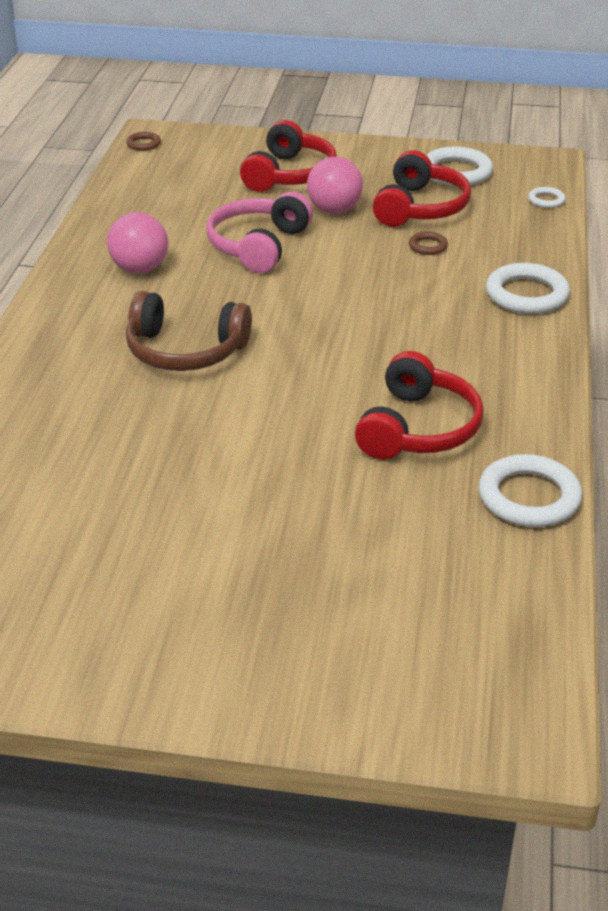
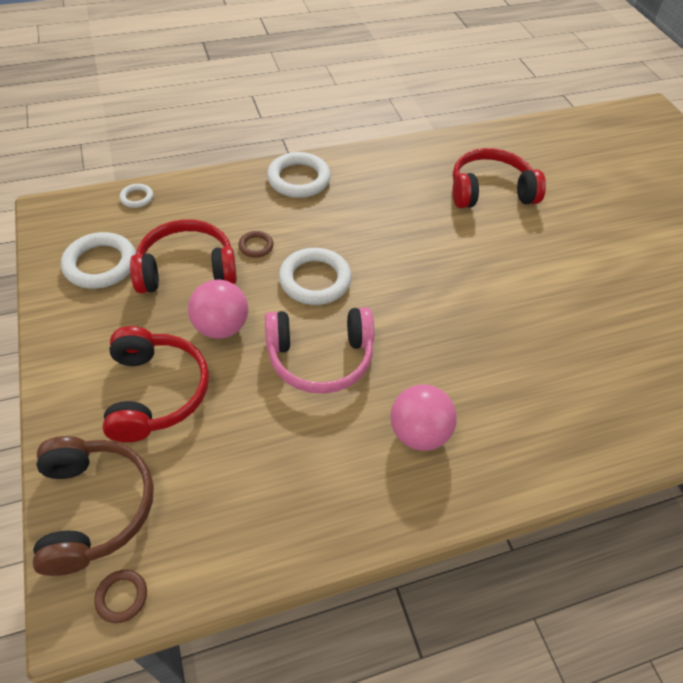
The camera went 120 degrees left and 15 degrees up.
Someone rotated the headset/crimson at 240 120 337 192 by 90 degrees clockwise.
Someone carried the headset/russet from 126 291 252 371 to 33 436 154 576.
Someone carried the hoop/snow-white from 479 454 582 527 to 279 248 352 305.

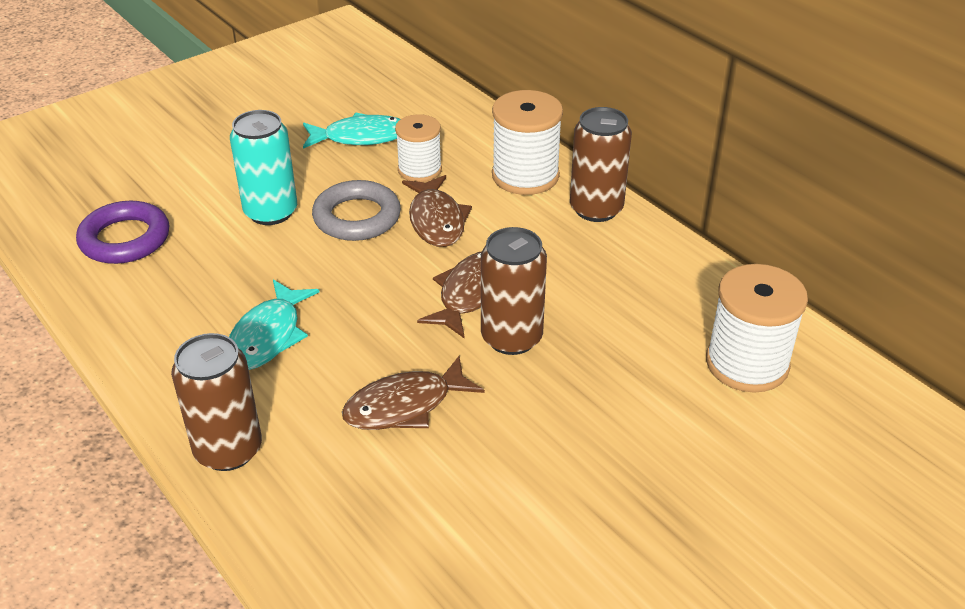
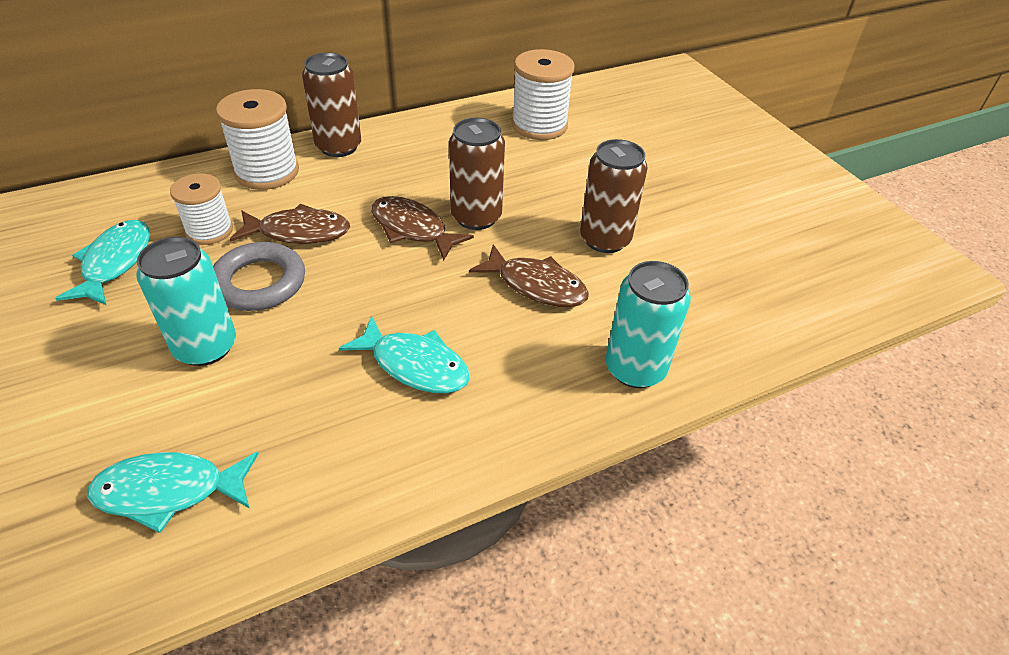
The camera went 80 degrees left and 5 degrees up.
Someone swapped the hoop/purple at 76 201 169 264 for the fish/turquoise at 87 452 259 533.
Someone carried the tin/russet from 171 333 262 471 to 580 139 648 253.
Someone rotated the fish/russet at 342 356 485 430 by 45 degrees counterclockwise.
Someone put down the tin/turquoise at 605 261 691 388.

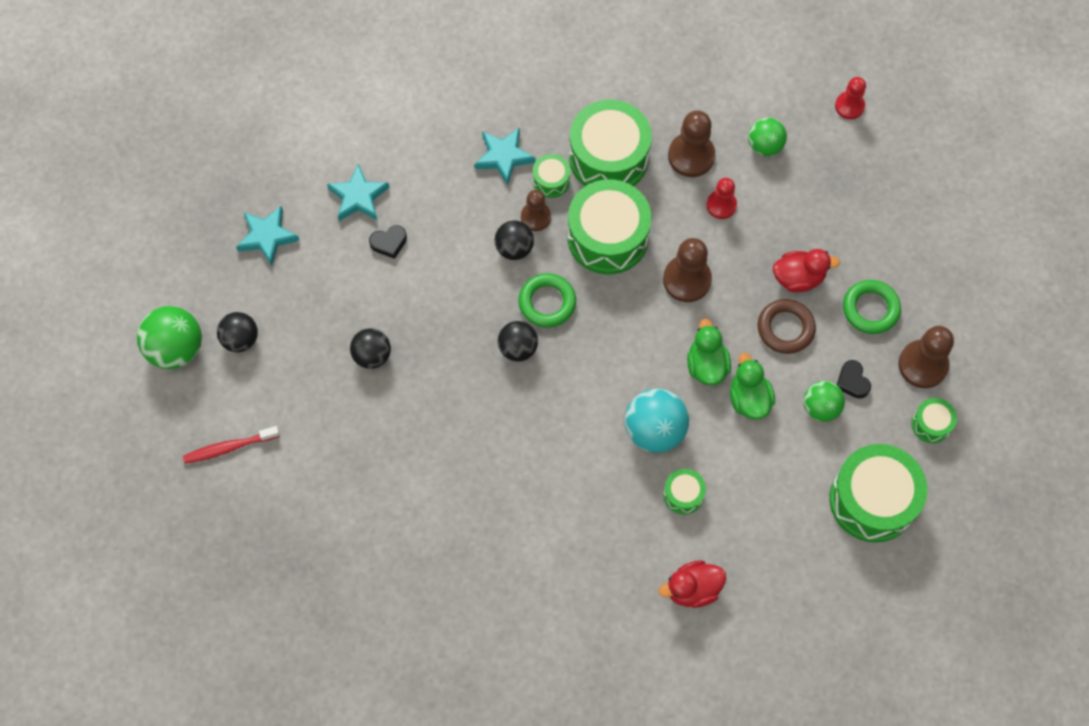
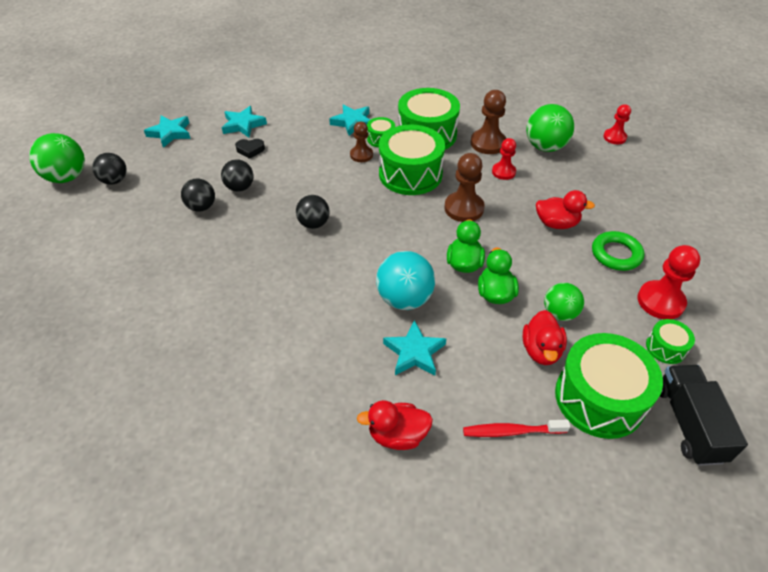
The camera went 15 degrees right and 20 degrees down.
Someone scaled the ball/emerald at 748 117 787 156 by 1.55.
Someone carried the ball/ebony from 495 221 534 260 to 221 159 253 192.
Someone took away the hoop/emerald at 518 273 576 328.
Someone took away the hoop/russet at 757 299 816 354.
Someone repainted the chess pawn/russet at 898 326 954 388, which became the chess pawn/crimson at 637 245 701 319.
Someone took away the love heart/ebony at 837 360 871 399.
Someone carried the dental brush/crimson from 183 426 280 464 to 463 420 570 437.
Someone swapped the drum/emerald at 663 469 706 514 for the five-pointed star/turquoise at 383 320 446 376.
Someone put down the duck/crimson at 523 310 567 365.
Someone put down the toy truck/ebony at 660 365 748 466.

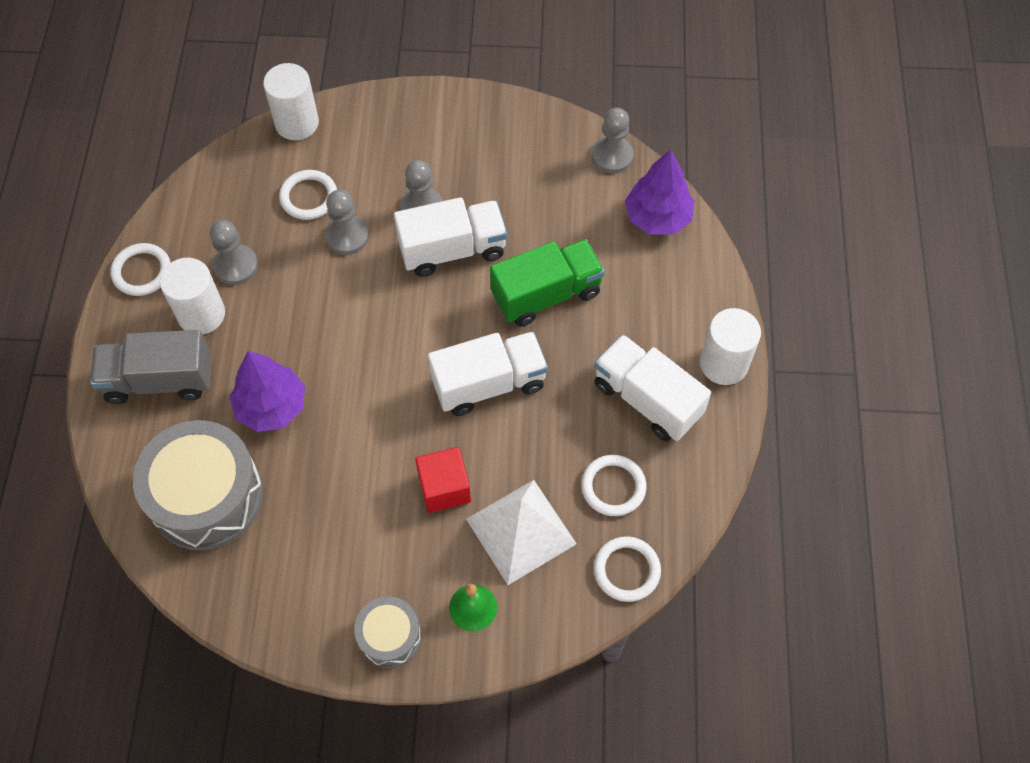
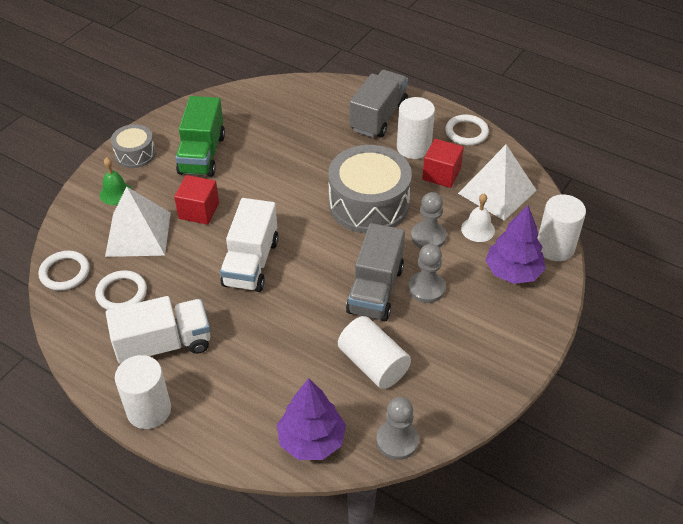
The camera went 120 degrees right and 15 degrees down.
Someone swapped the hoop/snow-white at 279 170 337 220 for the school bell/snow-white at 461 194 495 242.
Someone repainted the toy truck/snow-white at 394 197 507 277, which became the toy truck/grey at 346 223 405 321.
Someone swapped the chess pawn/grey at 210 220 258 285 for the solid cube/crimson at 422 139 464 188.
Someone carried the toy truck/emerald from 490 239 605 327 to 175 96 225 177.
Someone carried the tree/purple from 230 351 305 432 to 485 205 546 284.
Someone carried the drum/grey from 133 420 263 551 to 328 145 412 234.
Someone put down the solid pyramid/snow-white at 458 145 537 220.
Someone put down the cylinder/snow-white at 338 316 411 389.

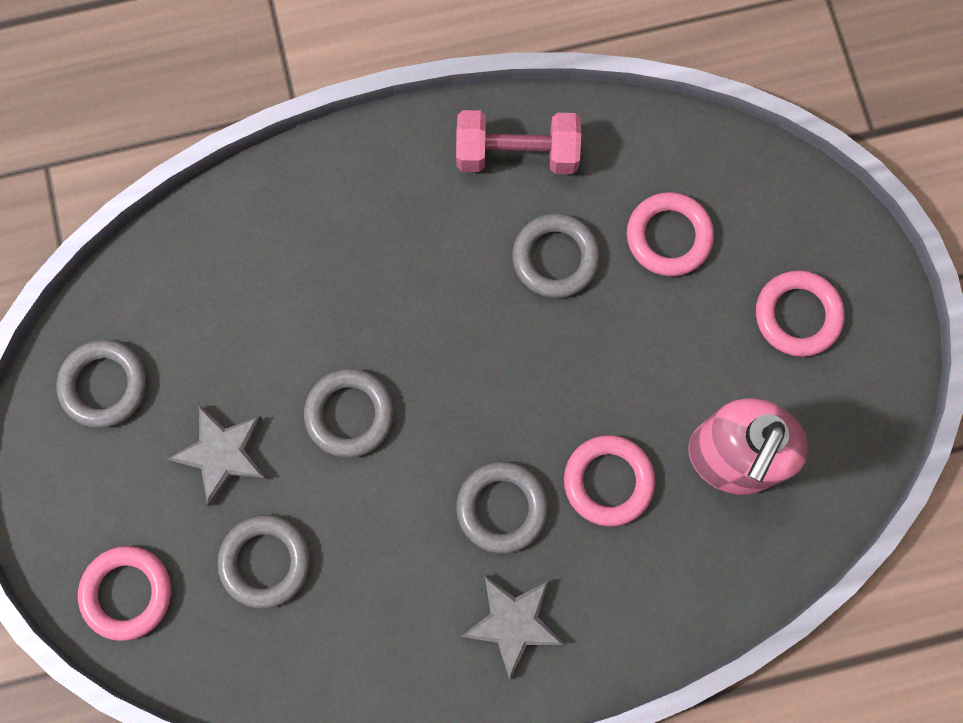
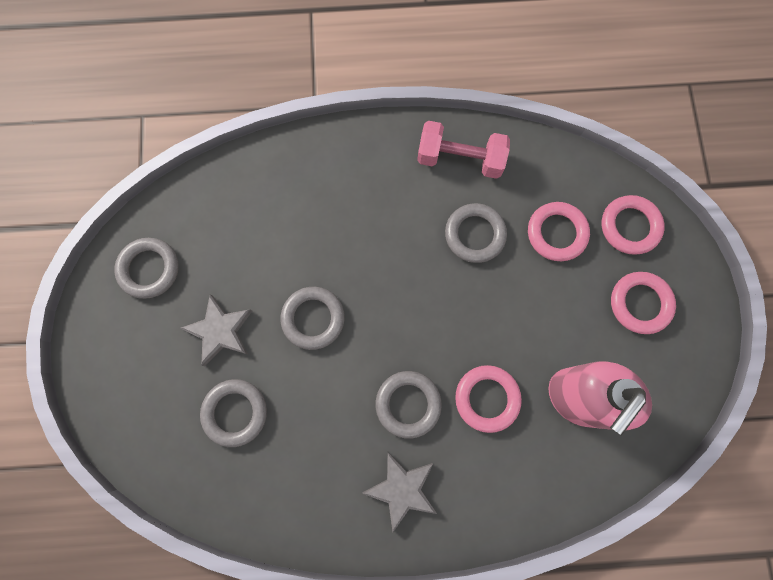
The camera went 10 degrees right and 0 degrees up.
Someone carried the hoop/rose-pink from 78 546 171 641 to 602 195 665 255.

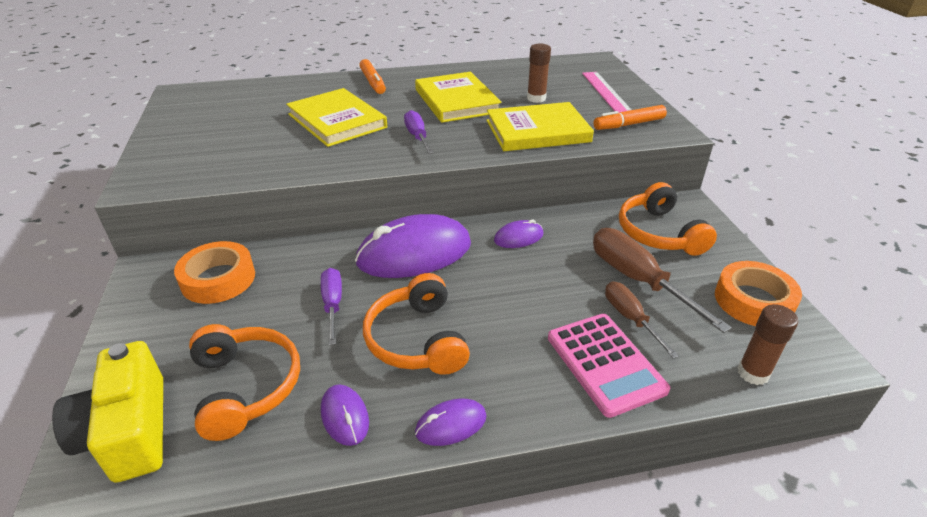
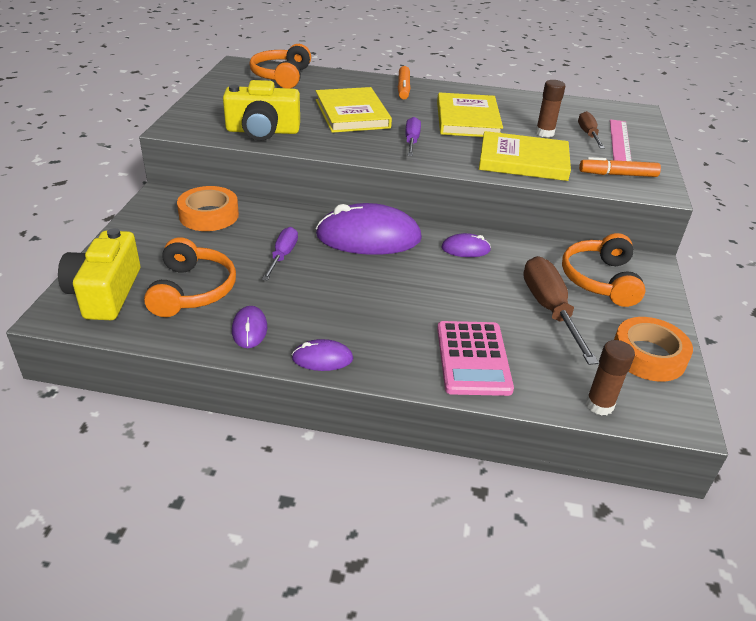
The camera went 20 degrees right and 0 degrees up.
Someone carried the headset/orange from 363 273 470 375 to 249 44 311 89.
Someone carried the hand screwdriver/russet from 605 282 679 359 to 578 111 605 149.
Someone put down the camera/golden at 223 80 300 141.

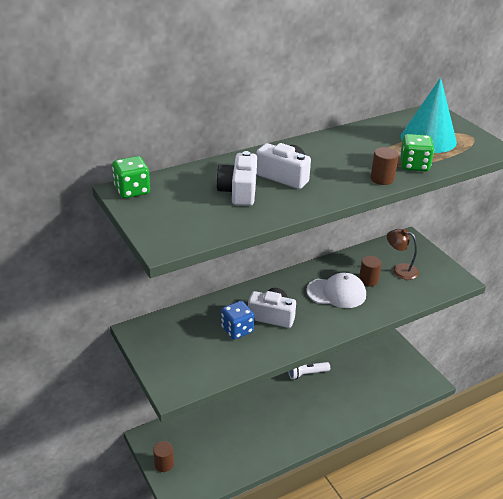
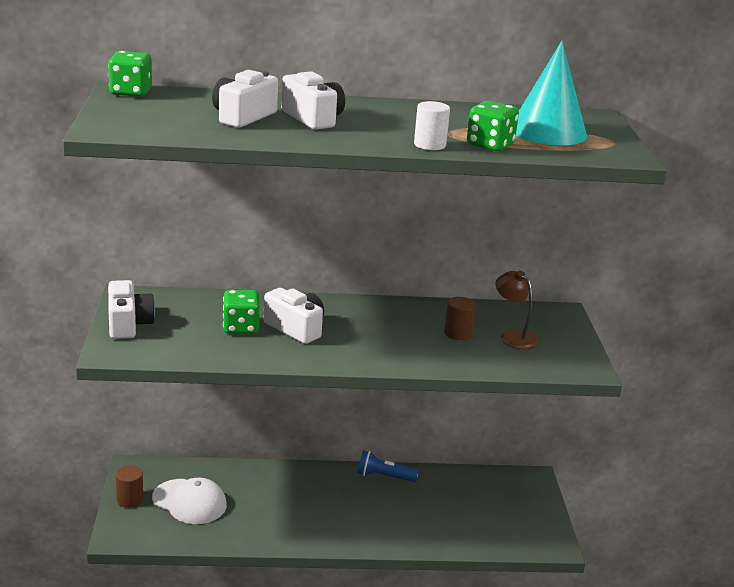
The camera went 25 degrees right and 10 degrees down.
Someone repainted the cylinder/russet at 371 147 399 185, which became the cylinder/snow-white at 414 101 450 150.
Someone carried the baseball cap/snow-white from 306 273 366 308 to 152 478 227 524.
Someone repainted the die/blue at 221 301 255 339, which became the die/emerald at 223 290 260 334.
Someone repainted the torch/snow-white at 288 362 330 379, which became the torch/blue at 357 450 419 482.
Someone put down the camera/snow-white at 108 280 155 339.

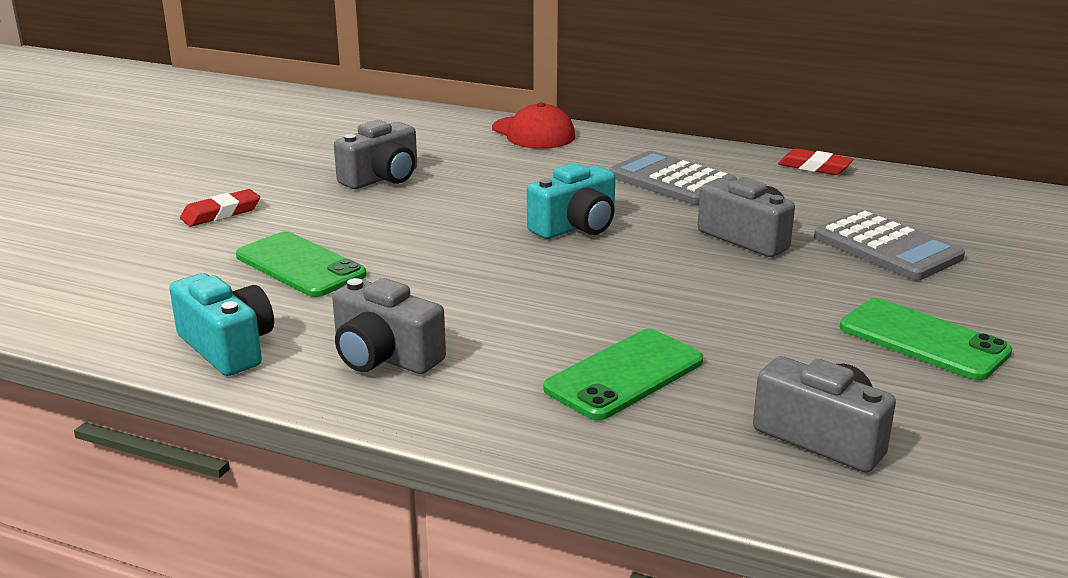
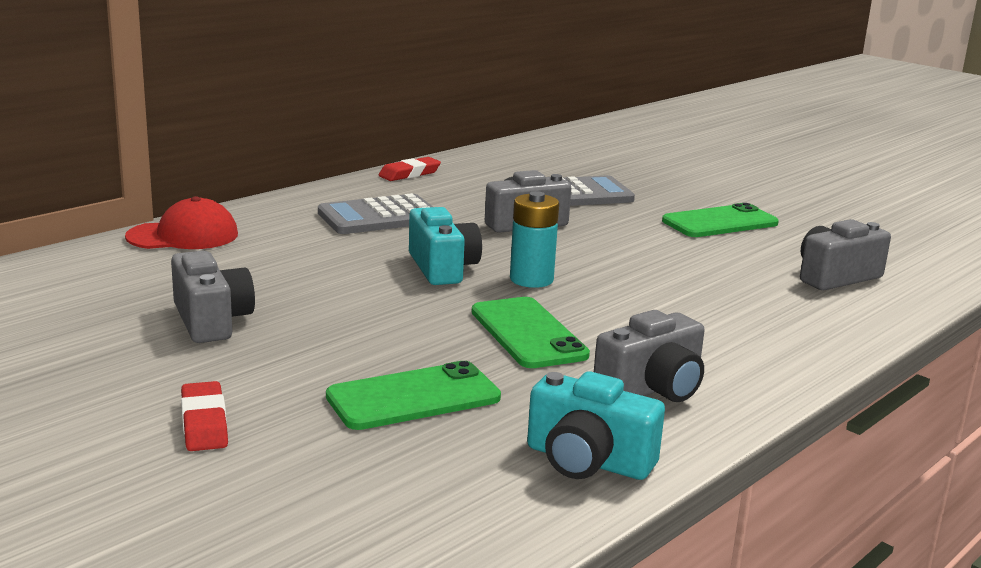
The camera went 70 degrees left and 5 degrees down.
Someone rotated the camera/turquoise at 169 273 274 376 by 135 degrees counterclockwise.
Someone carried the phone/emerald from 543 329 703 420 to 472 297 590 368.
Someone put down the AA battery/turquoise at 510 191 559 288.

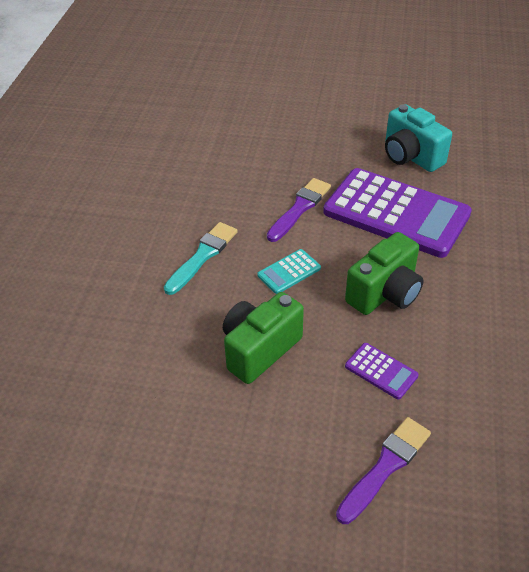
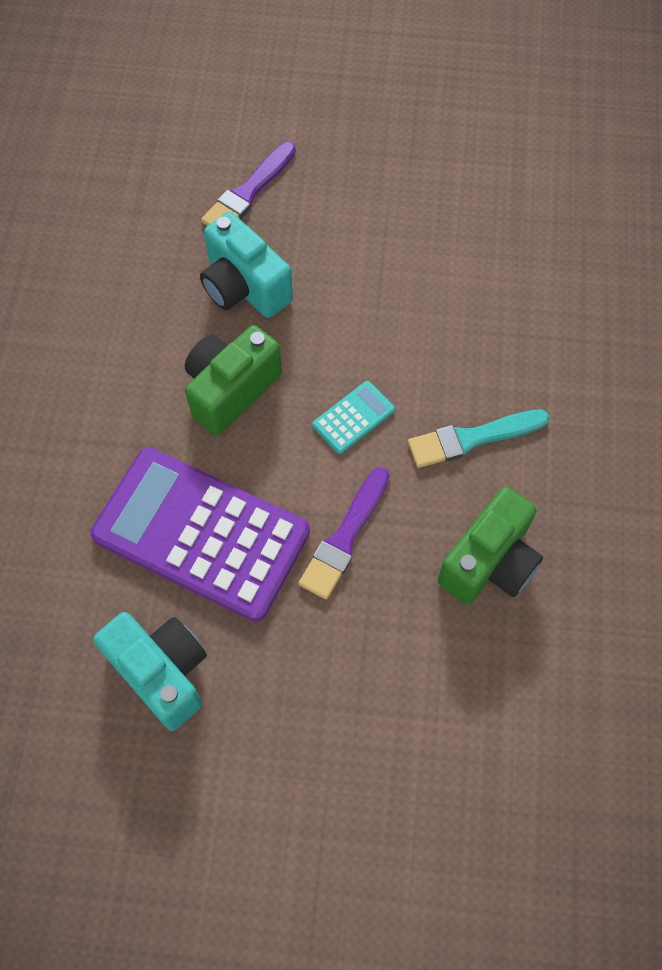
The camera went 175 degrees right and 20 degrees up.
Someone rotated the paint brush/turquoise at 164 222 238 295 by 45 degrees clockwise.
Someone carried the camera/emerald from 223 292 304 384 to 438 487 543 604.
Someone swapped the pocket calculator/purple at 345 343 419 400 for the camera/turquoise at 200 212 293 318.

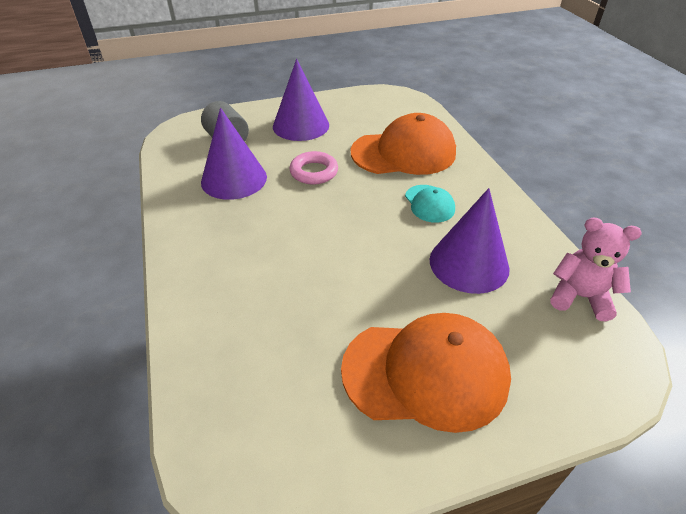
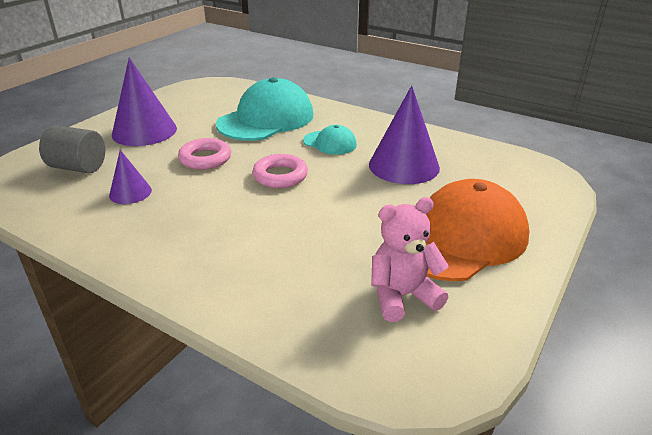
The camera went 40 degrees left and 10 degrees down.
Someone scaled the cone shape/purple at 201 108 267 200 by 0.54.
Someone repainted the baseball cap/orange at 351 113 456 175, which became the baseball cap/turquoise at 216 77 314 141.
Someone carried the stuffed bear/rose-pink from 550 217 642 321 to 371 197 449 322.
Someone put down the hoop/rose-pink at 252 154 308 188.

